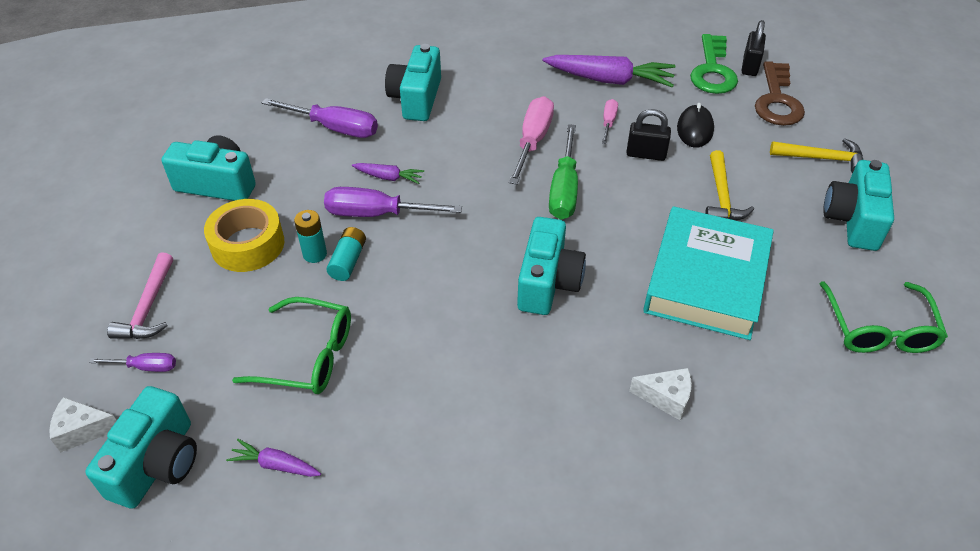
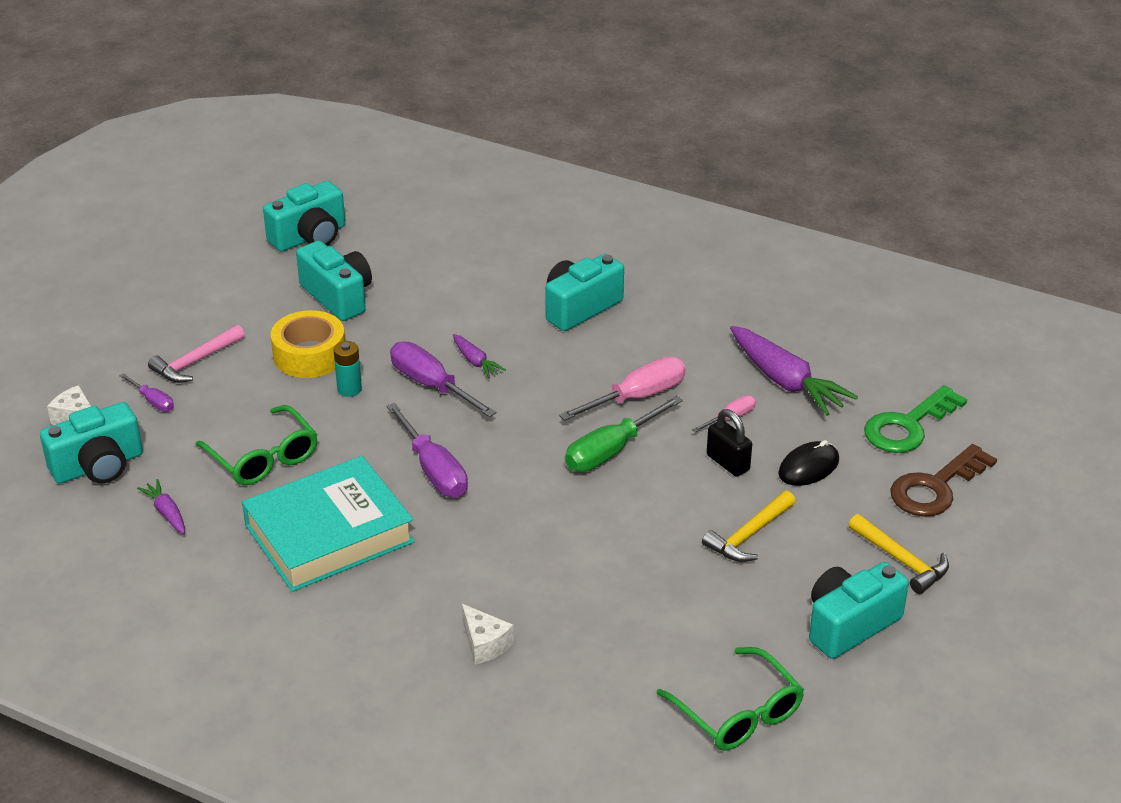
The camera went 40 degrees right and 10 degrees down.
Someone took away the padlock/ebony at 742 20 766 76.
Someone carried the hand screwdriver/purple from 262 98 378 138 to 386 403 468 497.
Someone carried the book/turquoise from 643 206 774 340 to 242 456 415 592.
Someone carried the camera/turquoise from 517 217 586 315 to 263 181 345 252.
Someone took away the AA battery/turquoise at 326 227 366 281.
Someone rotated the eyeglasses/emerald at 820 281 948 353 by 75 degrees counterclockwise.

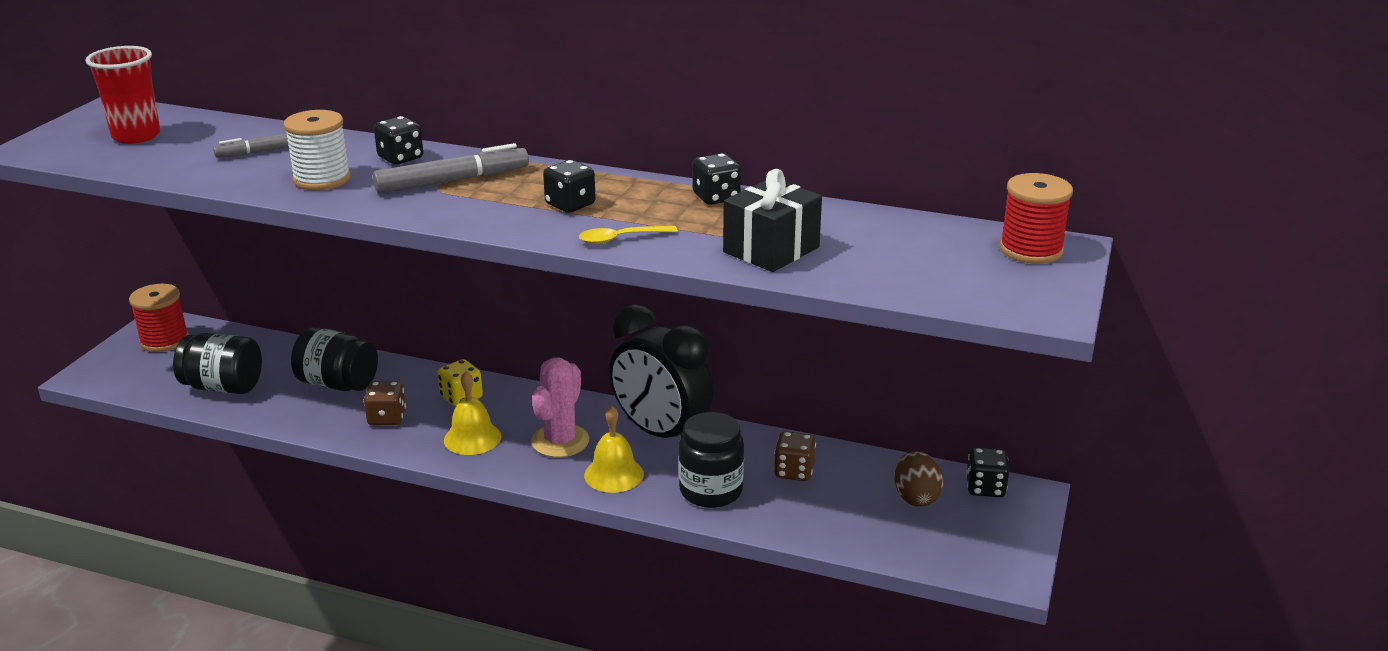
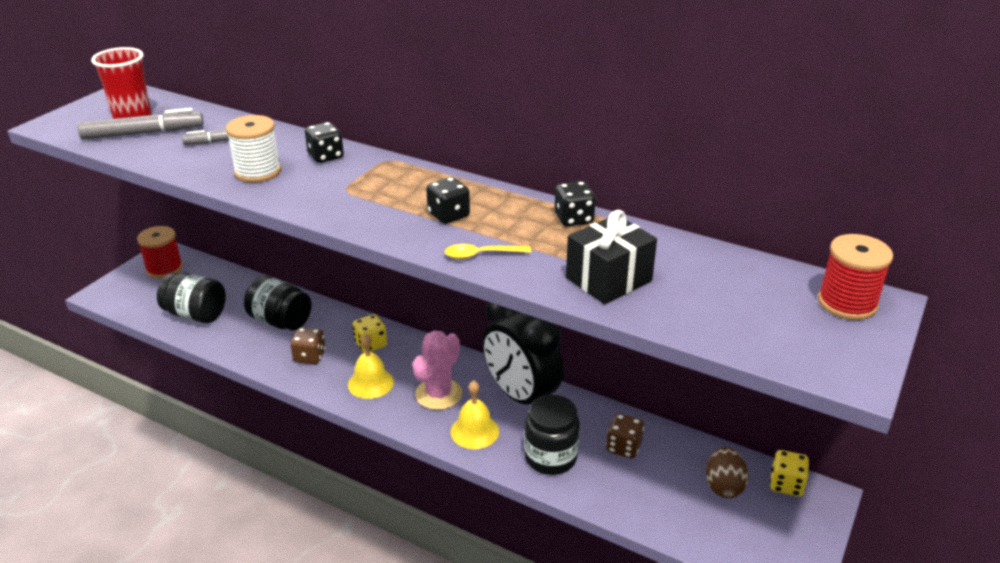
The camera went 10 degrees right and 5 degrees up.
Someone carried the marker pen/grey from 373 143 529 193 to 77 108 204 140.
Someone repainted the die/ebony at 966 447 1009 497, which became the die/golden at 770 450 809 497.

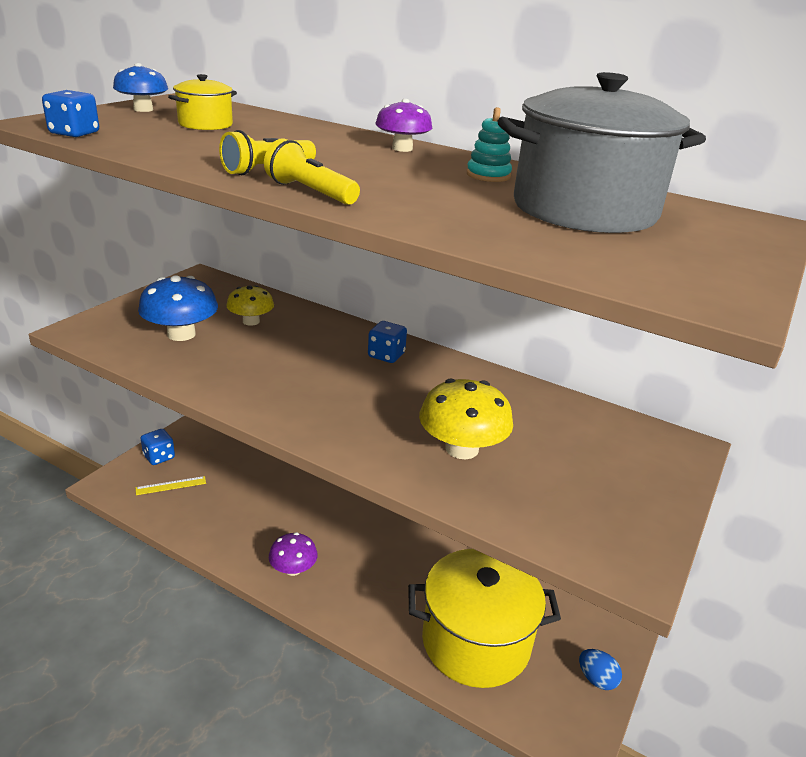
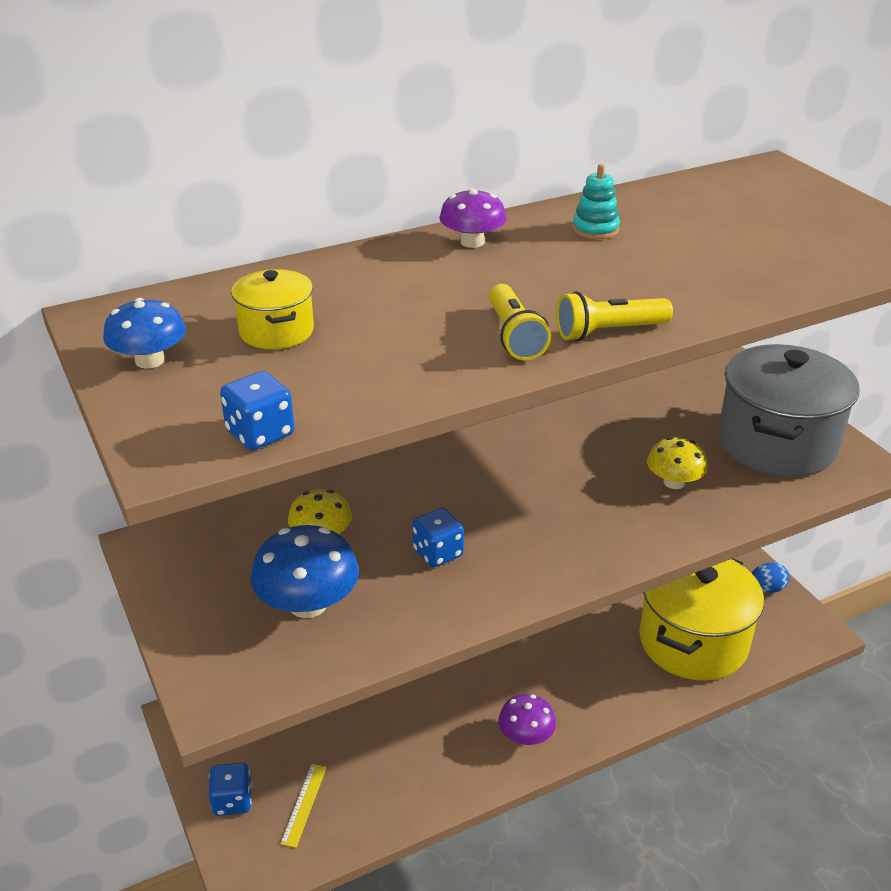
The camera went 55 degrees left and 5 degrees up.
Someone carried the stockpot/grey from 498 72 706 233 to 718 344 859 477.
Someone carried the die/blue from 368 321 407 363 to 412 508 464 567.
Someone scaled the fungus/golden at 419 379 513 459 by 0.65.

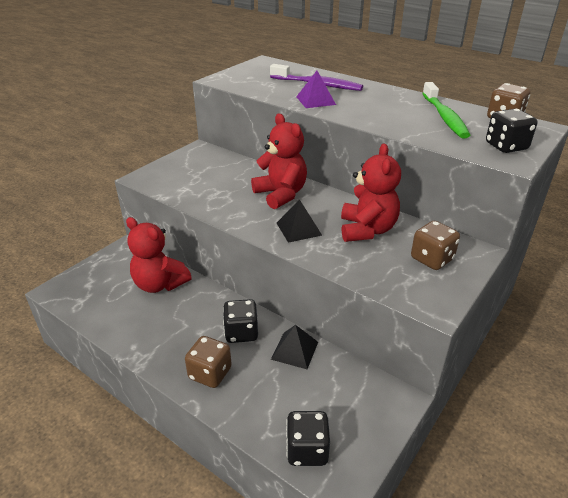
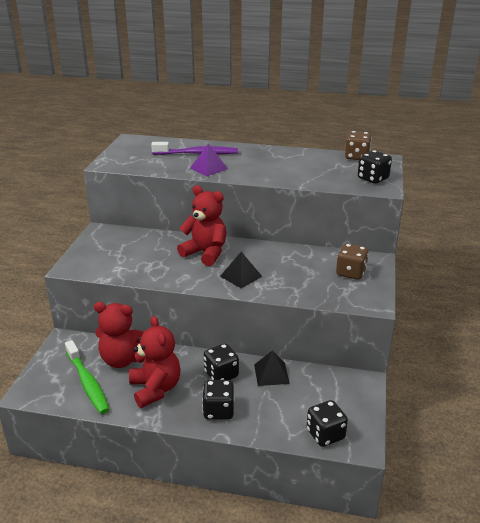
The camera went 25 degrees left and 5 degrees down.
Someone carried the dental brush/emerald from 422 82 470 138 to 65 340 110 414.
Someone carried the stuffed bear/crimson from 341 144 401 242 to 129 316 181 408.
Someone repainted the die/russet at 185 336 232 388, which became the die/ebony at 202 380 234 420.

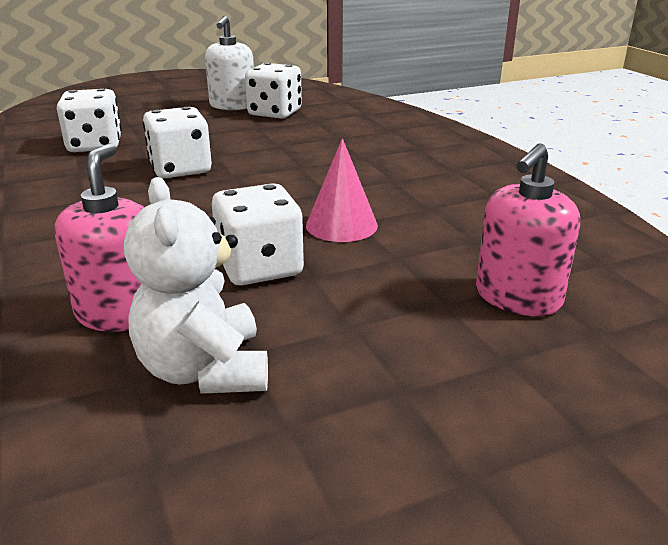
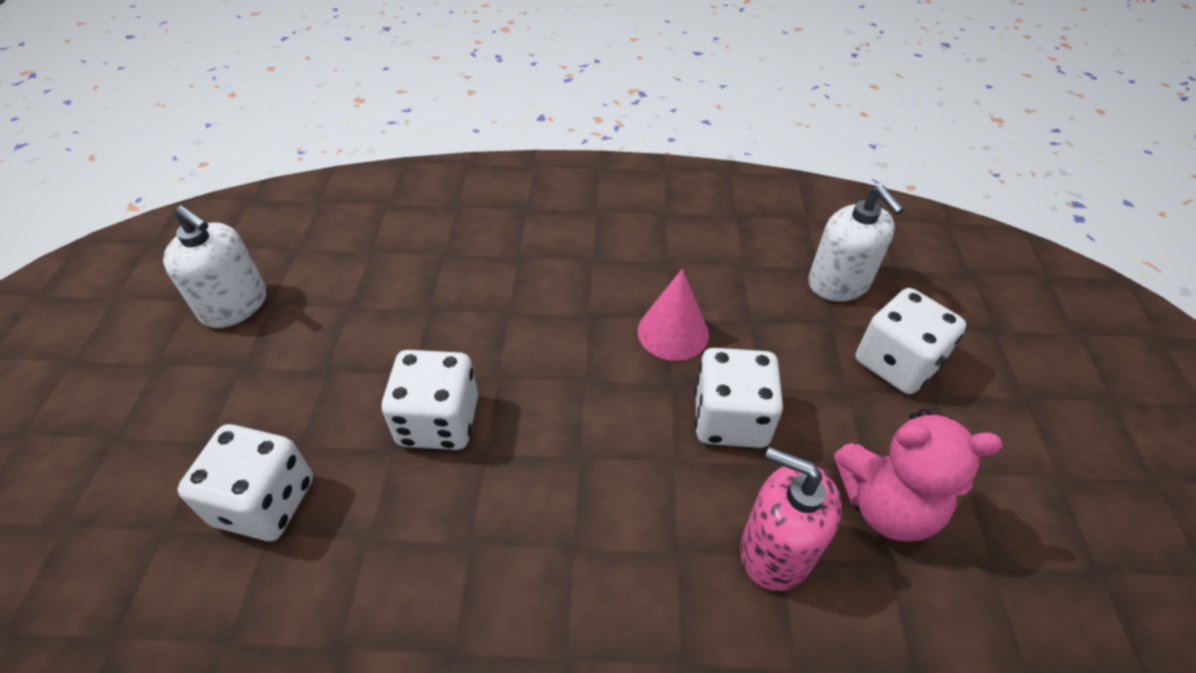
The camera went 65 degrees left and 20 degrees up.
Someone carried the die/snow-white from 245 63 302 119 to 855 288 966 394.
Someone repainted the pump bottle/rose-pink at 476 143 580 316, which became the pump bottle/snow-white at 808 186 904 301.
Someone repainted the stuffed bear/snow-white at 124 177 268 394, which became the stuffed bear/rose-pink at 834 409 1003 541.

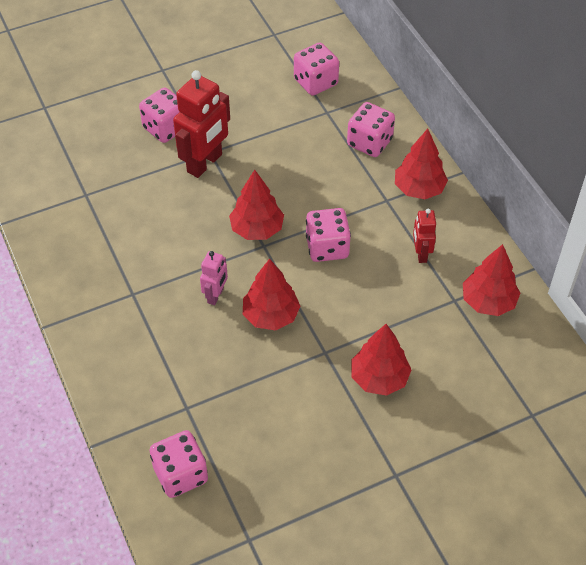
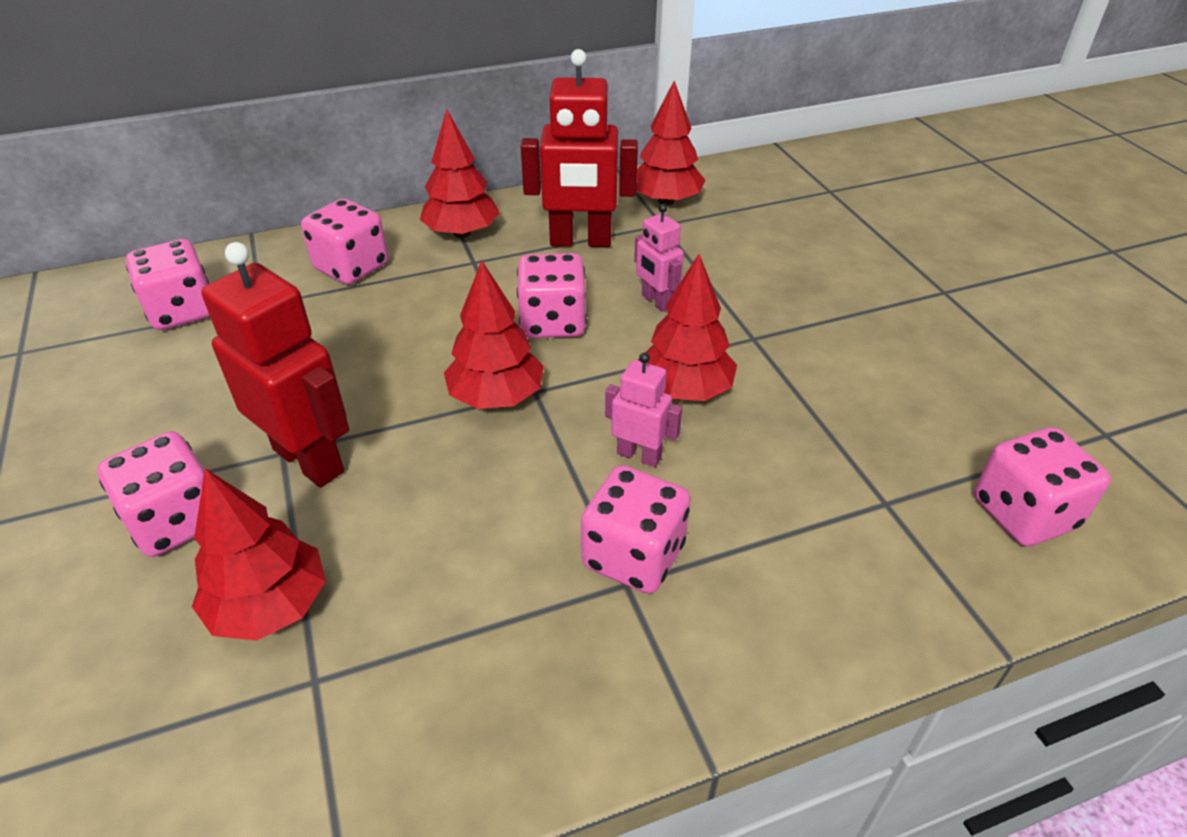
The camera went 85 degrees left and 10 degrees down.
Someone scaled the robot figure/crimson at 413 209 436 263 by 1.89.
Someone carried the tree/crimson from 352 324 411 396 to 192 469 326 641.
Someone put down the robot figure/rose-pink at 634 204 684 312.
Someone put down the die/rose-pink at 581 465 691 594.

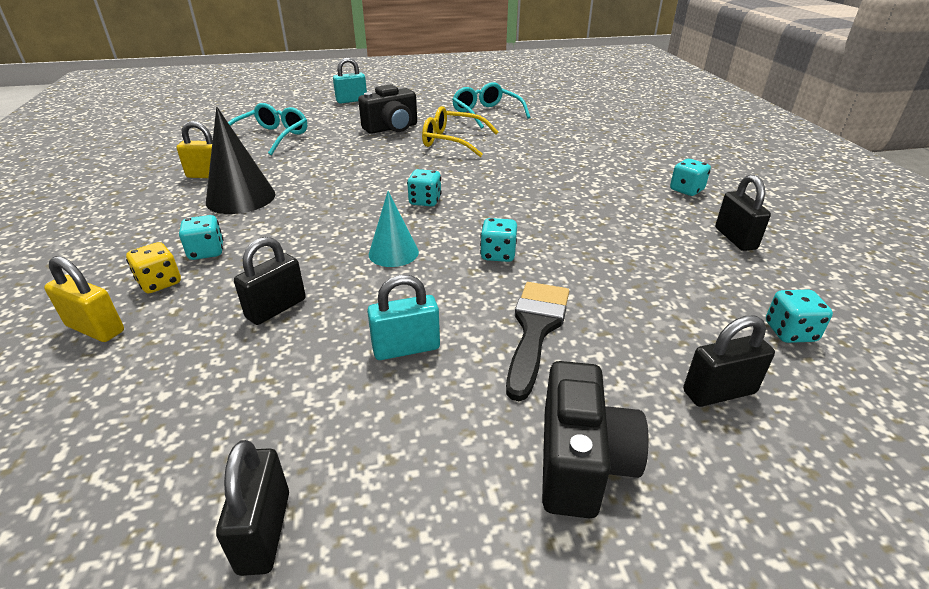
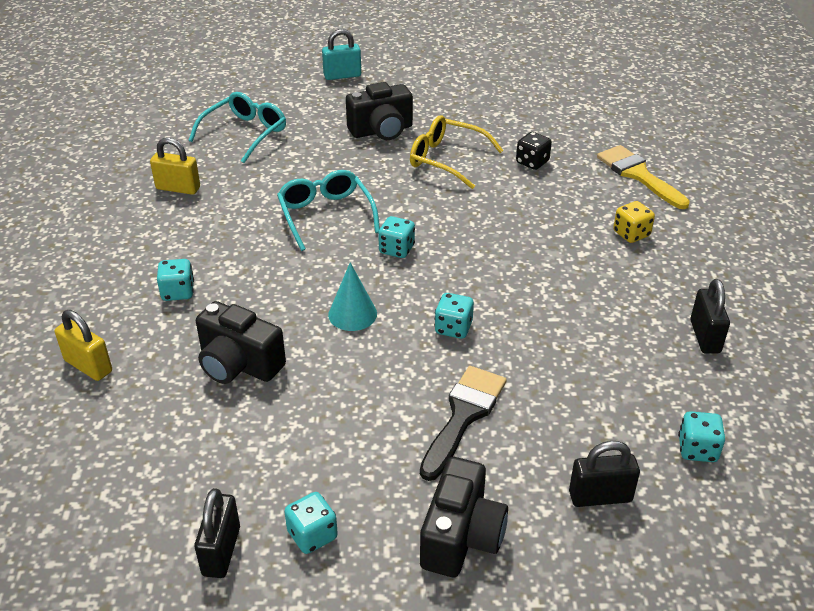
The camera went 10 degrees right and 5 degrees up.
Someone carried the eyeglasses/turquoise from 452 82 530 129 to 277 170 380 251.
Someone took away the cone shape/ebony at 206 107 275 214.
Someone carried the die/turquoise from 670 159 711 196 to 284 492 338 554.
Someone swapped the padlock/ebony at 234 237 306 325 for the camera/ebony at 196 301 286 384.
Someone carried the die/golden from 126 242 181 293 to 613 201 655 243.
Someone took away the padlock/turquoise at 367 275 440 360.
Someone put down the die/ebony at 516 132 552 170.
Someone put down the paint brush/golden at 597 145 690 209.

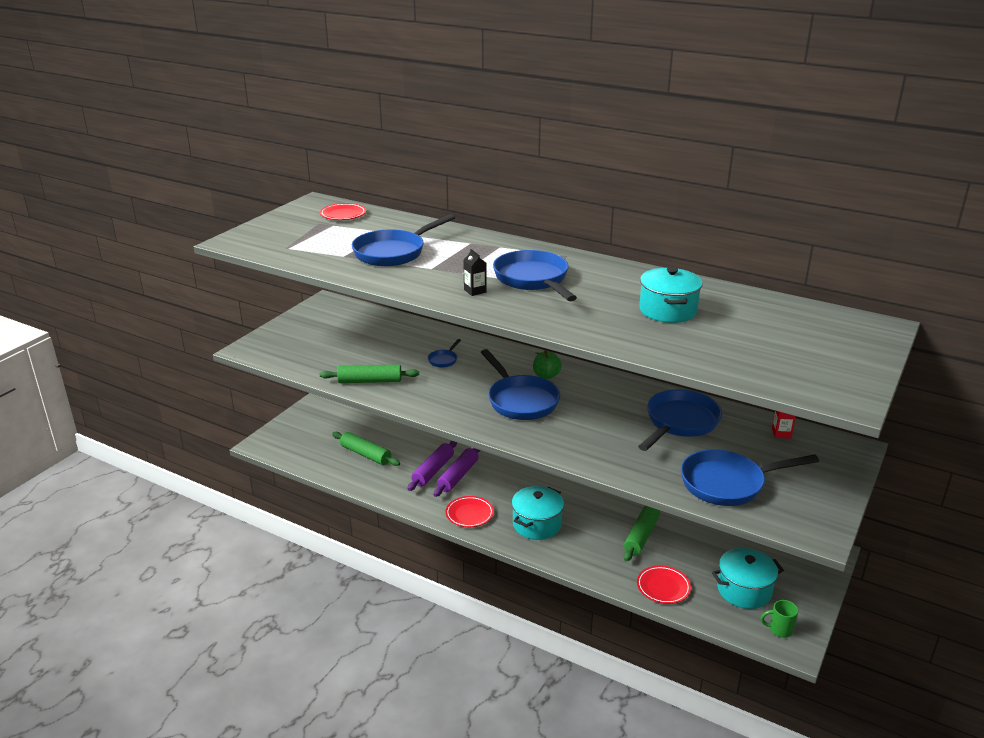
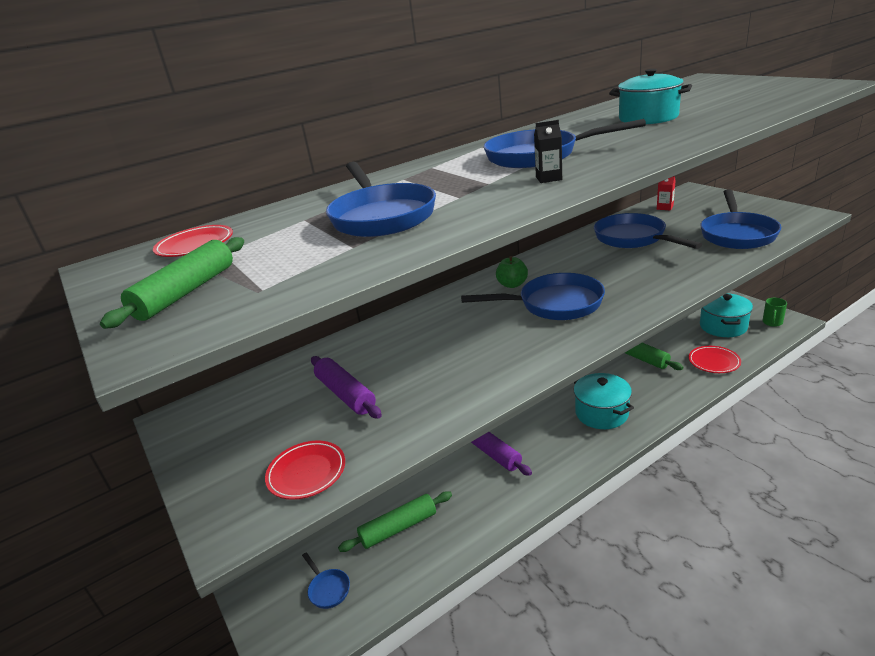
The camera went 60 degrees left and 0 degrees up.
Someone carried the skillet/blue from 428 339 461 368 to 302 552 350 609.
Someone carried the pastry roller/emerald from 320 365 419 383 to 100 237 244 329.
Someone carried the pastry roller/purple from 407 441 457 491 to 311 356 382 418.
Someone carried the flat dish/crimson from 446 496 494 527 to 265 441 345 500.

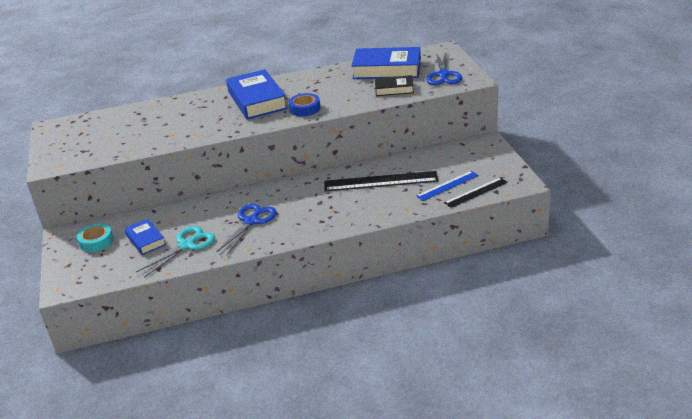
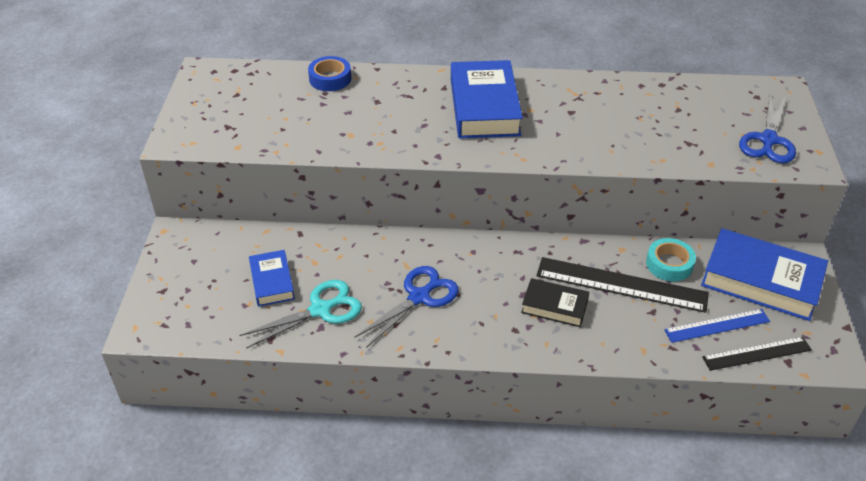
The camera went 15 degrees right and 10 degrees up.
Someone carried the book/blue from 351 47 421 79 to 701 228 828 321.
Someone carried the book/ebony from 375 75 414 96 to 521 278 589 327.
Someone carried the sticky tape/blue from 289 93 320 116 to 308 56 351 91.
Someone carried the sticky tape/turquoise from 77 223 113 252 to 646 238 696 282.

